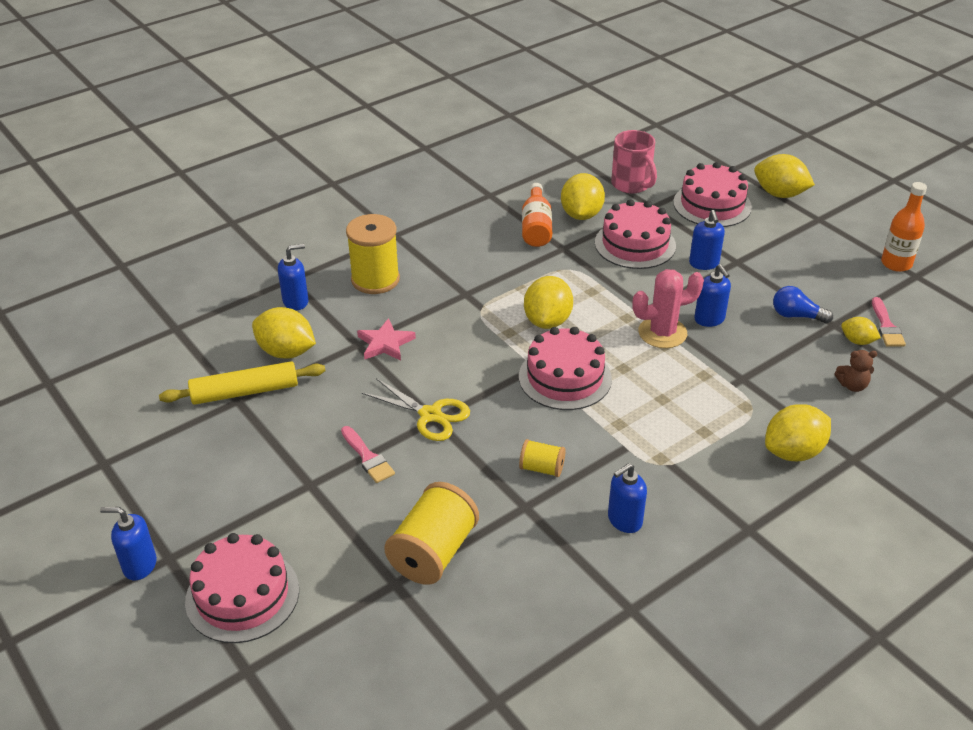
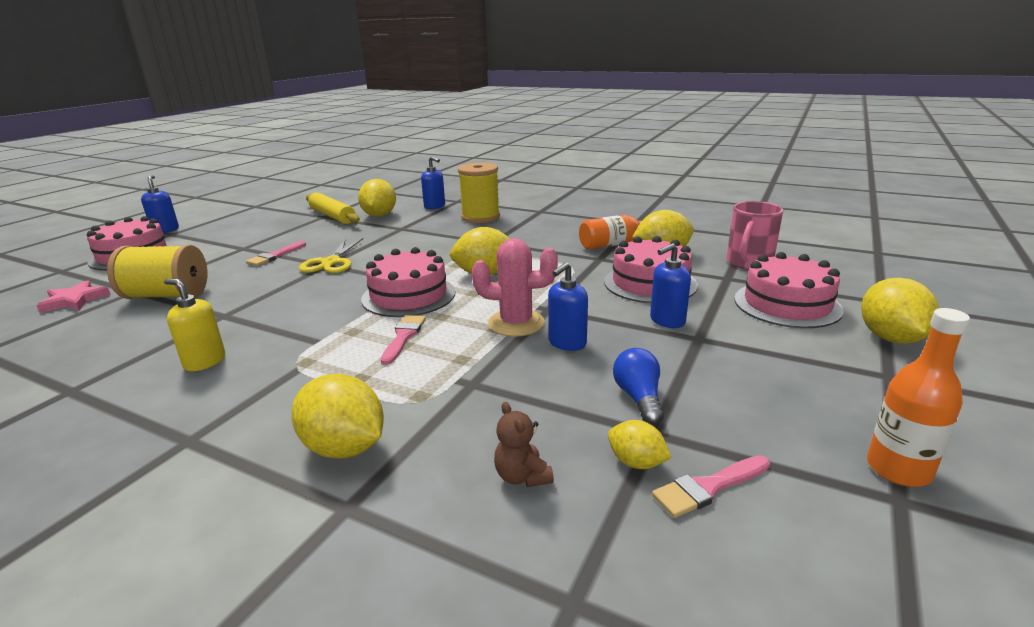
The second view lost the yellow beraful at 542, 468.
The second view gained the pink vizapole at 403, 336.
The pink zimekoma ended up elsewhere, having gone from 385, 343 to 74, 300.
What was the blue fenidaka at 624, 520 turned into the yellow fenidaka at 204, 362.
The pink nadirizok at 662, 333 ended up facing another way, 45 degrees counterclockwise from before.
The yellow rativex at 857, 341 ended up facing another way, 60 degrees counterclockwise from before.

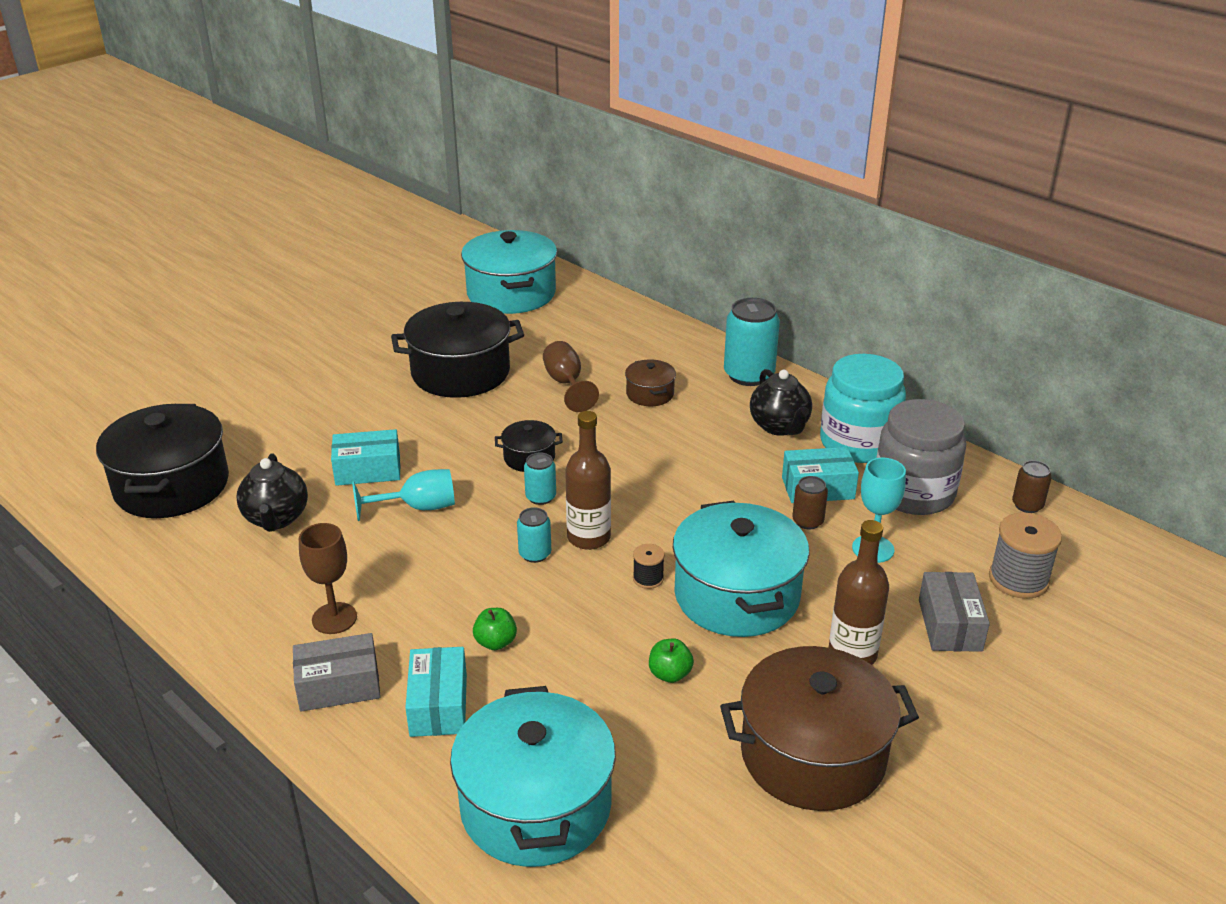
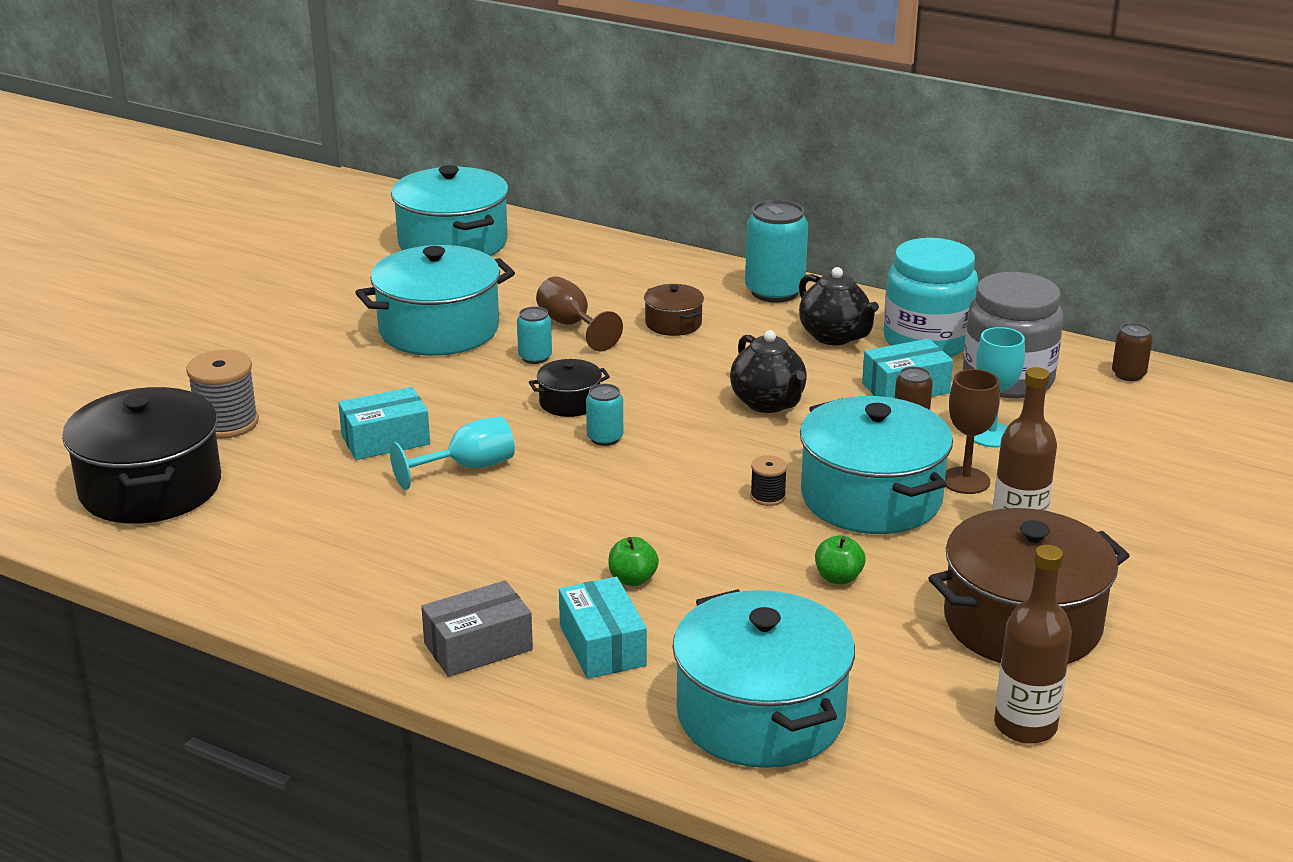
The second view lost the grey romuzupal at 950, 625.
The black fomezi ended up elsewhere, having gone from 276, 519 to 768, 403.
The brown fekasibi ended up elsewhere, having gone from 334, 618 to 965, 481.
The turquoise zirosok ended up elsewhere, having gone from 535, 554 to 535, 357.
The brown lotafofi ended up elsewhere, having gone from 589, 537 to 1025, 726.
The grey beraful ended up elsewhere, having gone from 1018, 579 to 227, 423.
What was the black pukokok at 460, 372 turned into the turquoise pukokok at 439, 329.

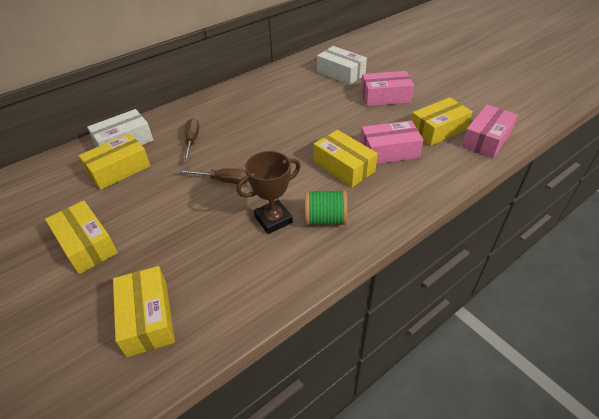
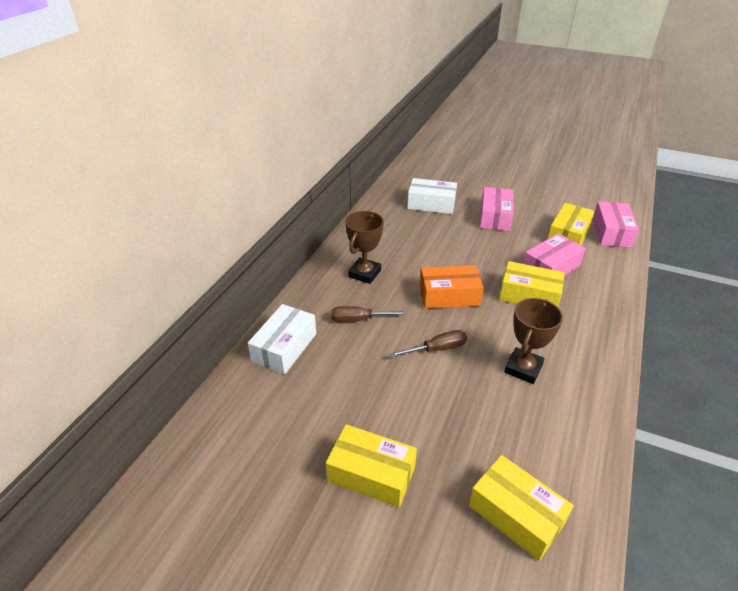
The second view lost the yellow romuzupal at 119, 170.
The second view lost the green beraful at 325, 219.
The second view gained the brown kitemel at 364, 273.
The second view gained the orange romuzupal at 449, 296.
The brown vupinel at 192, 141 ended up facing another way, 60 degrees counterclockwise from before.
The pink romuzupal at 385, 97 ended up facing another way, 45 degrees counterclockwise from before.

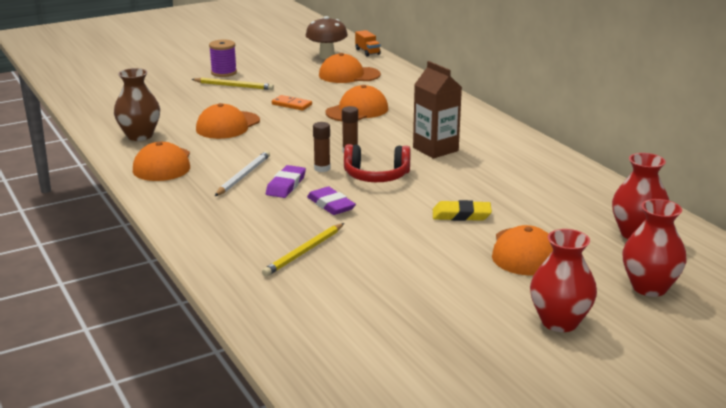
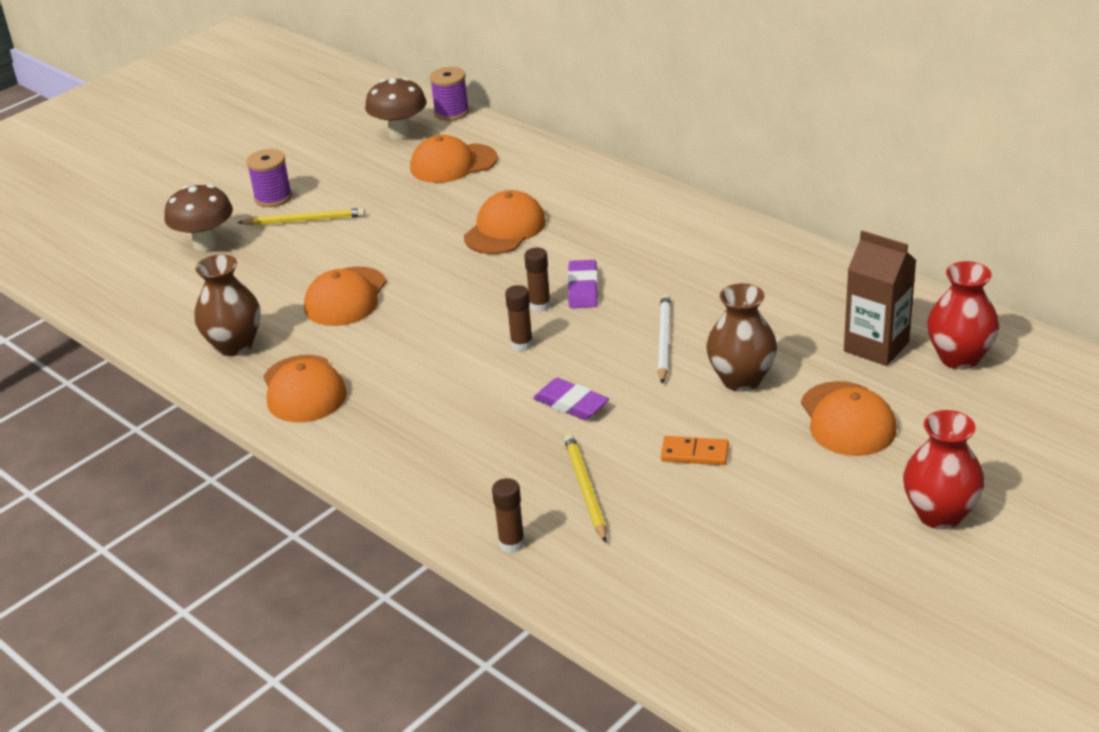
The second view lost the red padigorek at 376, 176.
The second view lost the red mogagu at 649, 287.
The second view gained the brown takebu at 205, 244.
The second view gained the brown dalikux at 511, 543.
The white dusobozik ended up elsewhere, having gone from 243, 176 to 663, 340.
The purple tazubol ended up elsewhere, having gone from 286, 185 to 583, 288.
The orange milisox ended up elsewhere, having gone from 291, 105 to 694, 453.
The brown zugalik ended up elsewhere, having gone from 435, 149 to 876, 346.
Where the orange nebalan stood at 367, 52, the purple beraful came to stand at 451, 112.
Where the yellow tazubol stood at 461, 215, the brown mogagu came to stand at 741, 379.
The yellow dusobozik at 304, 252 ended up facing another way, 150 degrees clockwise from before.

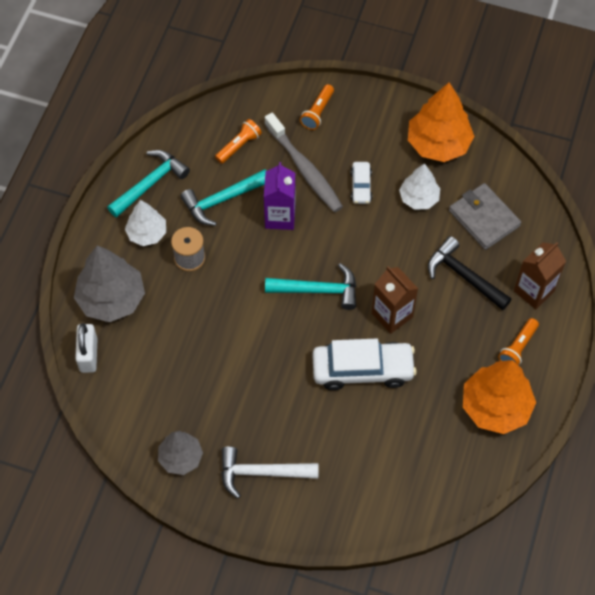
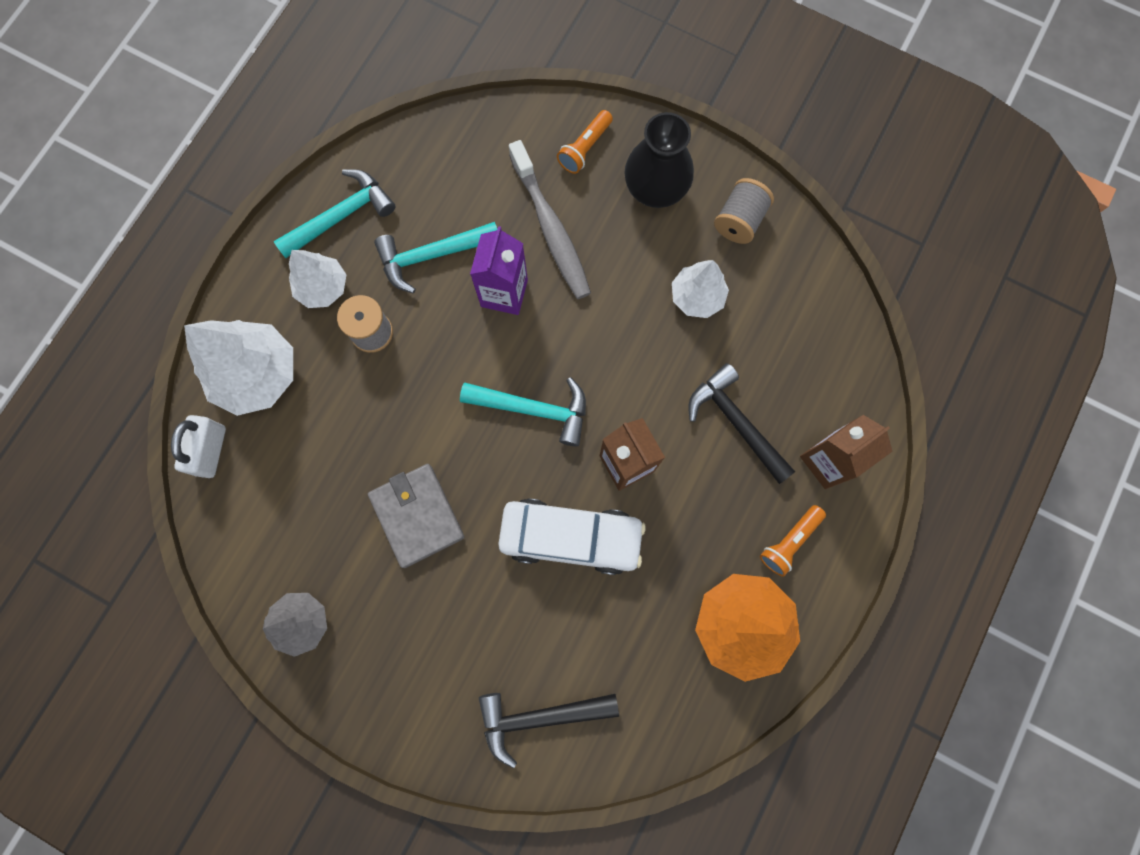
The second view lost the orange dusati at 239, 146.
The second view lost the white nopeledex at 262, 472.
The second view lost the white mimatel at 361, 186.
The second view gained the black nopeledex at 540, 716.
The second view gained the black mogagu at 655, 189.
The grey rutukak ended up elsewhere, having gone from 484, 218 to 417, 515.
Where the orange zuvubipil stood at 438, 143, the grey beraful came to stand at 739, 221.
What was the grey zuvubipil at 111, 299 turned into the white zuvubipil at 257, 374.

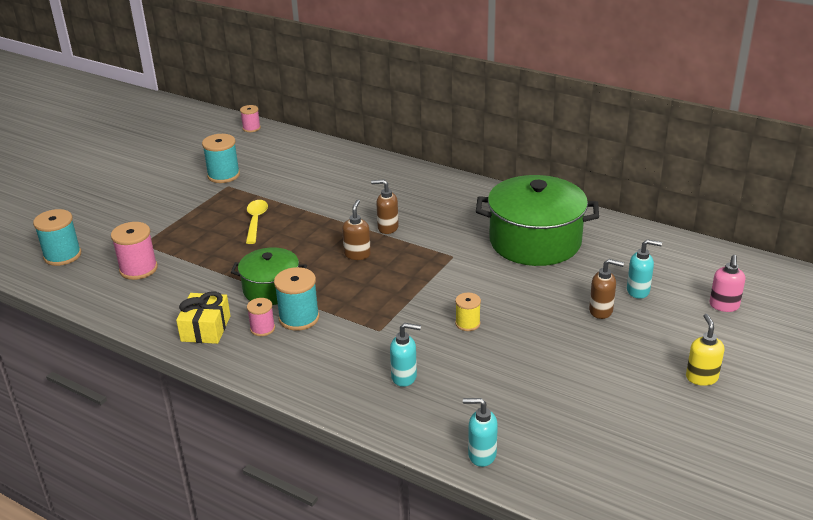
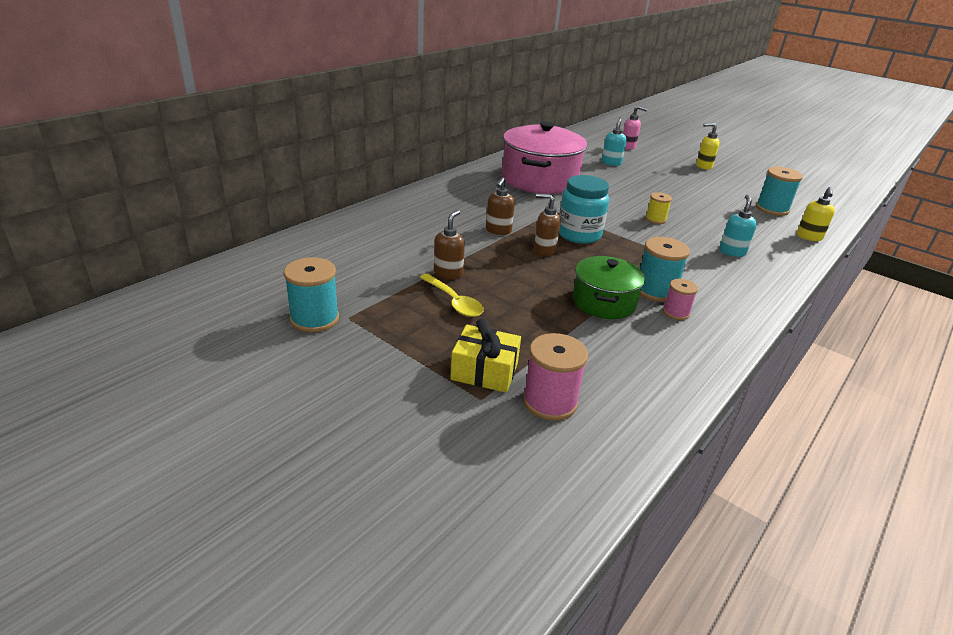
The second view lost the pink beraful at 251, 128.
The second view gained the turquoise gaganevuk at 579, 234.
The turquoise beraful ended up elsewhere, having gone from 62, 255 to 772, 209.
The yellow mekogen ended up elsewhere, having gone from 205, 328 to 484, 371.
The brown fenidaka ended up elsewhere, having gone from 601, 311 to 448, 273.
What was the turquoise fenidaka at 481, 455 turned into the yellow fenidaka at 809, 237.
What was the green pukokok at 535, 241 turned into the pink pukokok at 540, 179.
The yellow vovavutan at 256, 221 ended up facing another way, 135 degrees counterclockwise from before.

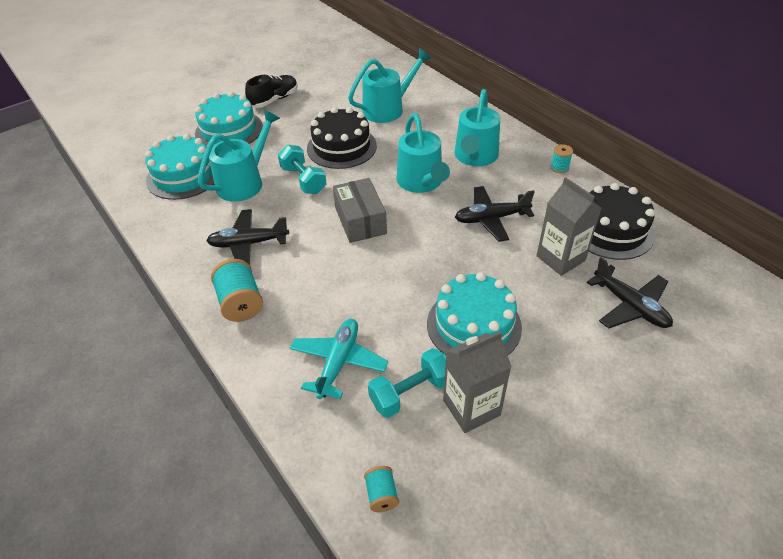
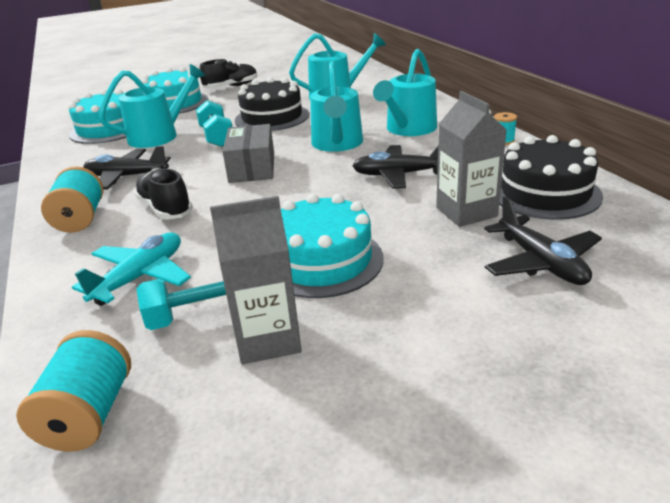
The second view gained the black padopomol at 165, 208.
The size of the turquoise beraful at 381, 494 changed by a factor of 1.80.

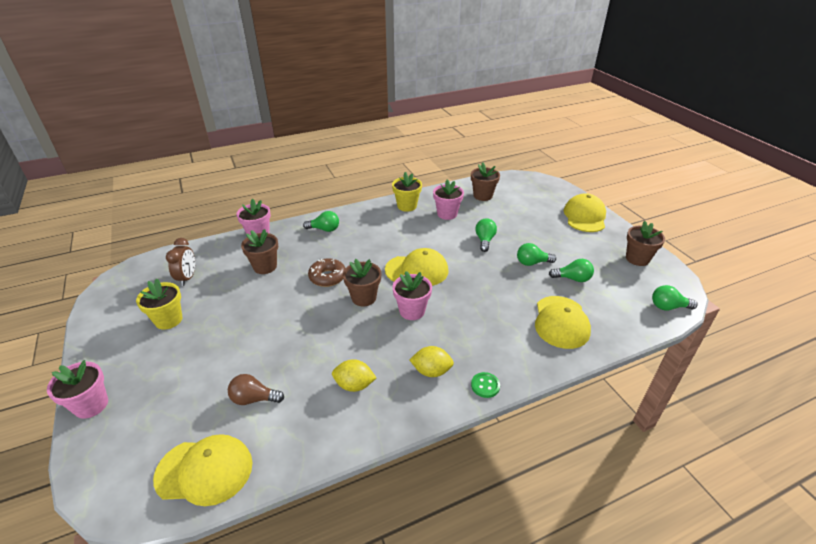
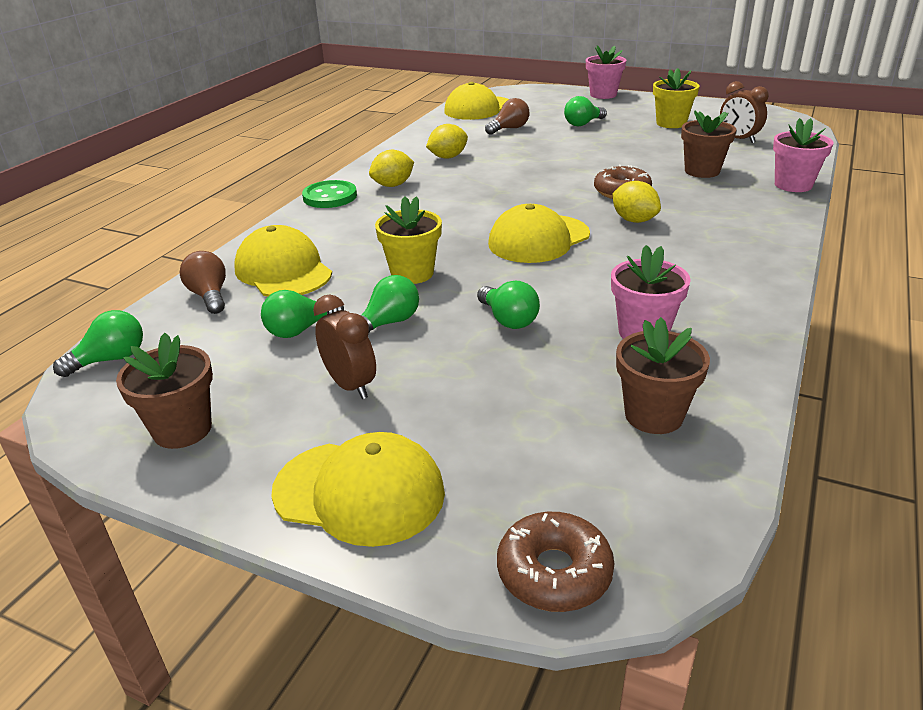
The second view lost the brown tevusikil at 364, 298.
The second view lost the pink tevusikil at 412, 311.
The second view gained the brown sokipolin at 209, 296.
The second view gained the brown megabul at 350, 385.
The second view gained the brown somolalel at 554, 572.
The second view gained the yellow rativex at 634, 220.
The green sokipolin ended up elsewhere, having gone from 324, 229 to 583, 124.
The yellow tevusikil ended up elsewhere, having gone from 407, 206 to 412, 273.
The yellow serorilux at 584, 216 ended up facing another way, 45 degrees counterclockwise from before.
The size of the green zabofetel at 485, 386 changed by a factor of 1.59.

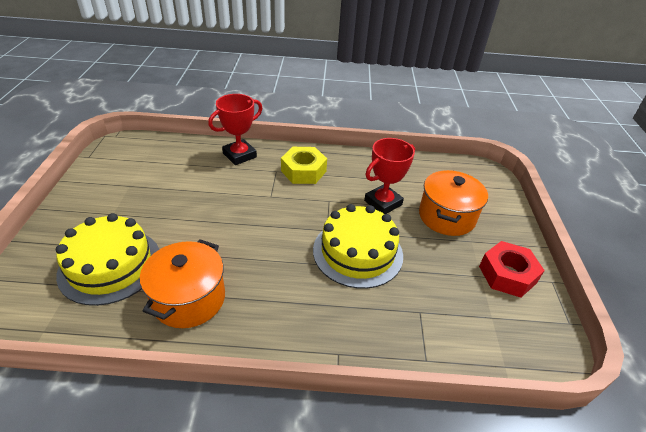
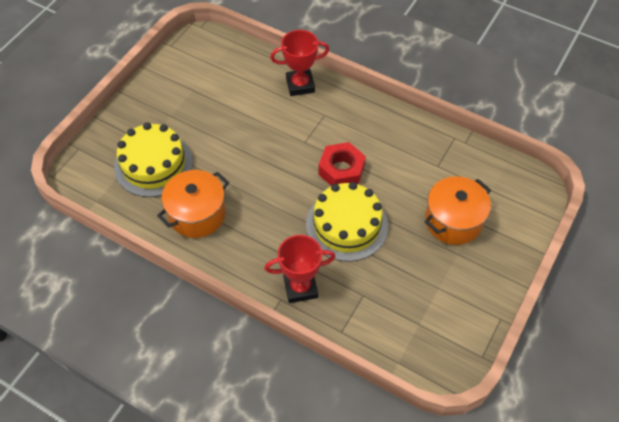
The second view lost the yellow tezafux at 303, 171.
The red kitemel ended up elsewhere, having gone from 383, 203 to 300, 287.
The red tezafux ended up elsewhere, having gone from 507, 274 to 341, 170.

